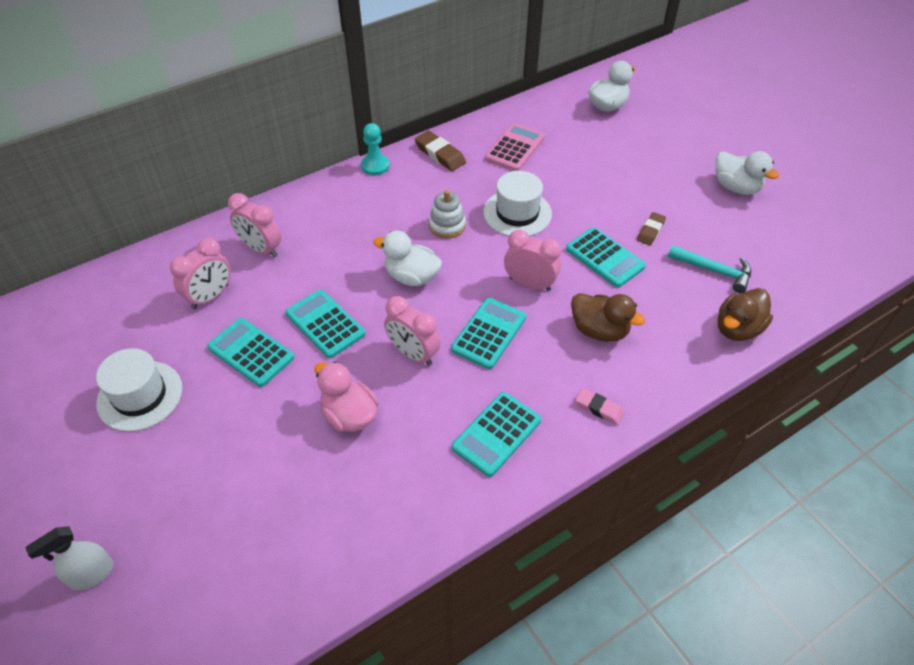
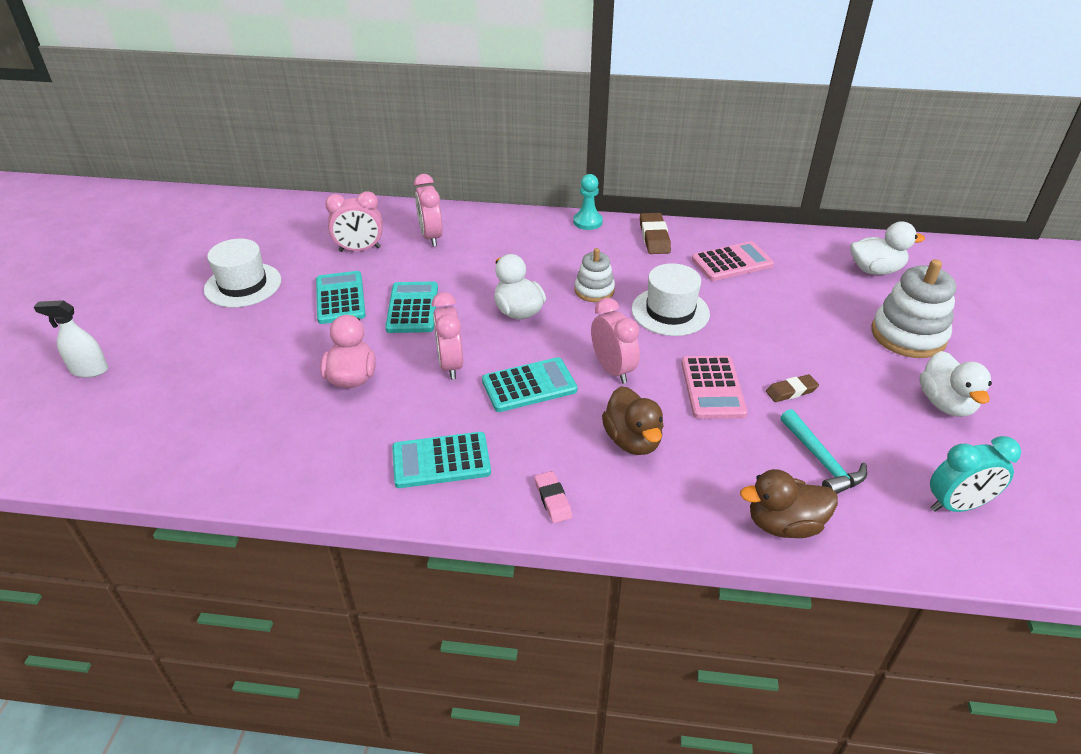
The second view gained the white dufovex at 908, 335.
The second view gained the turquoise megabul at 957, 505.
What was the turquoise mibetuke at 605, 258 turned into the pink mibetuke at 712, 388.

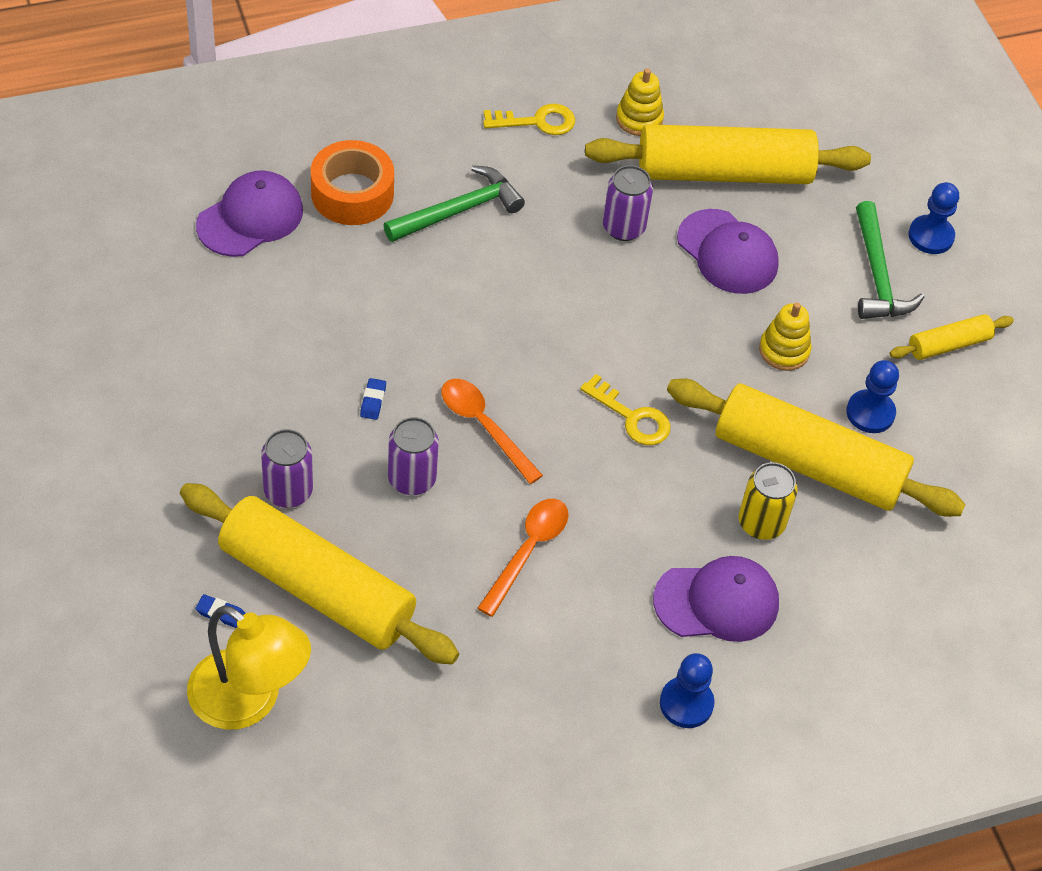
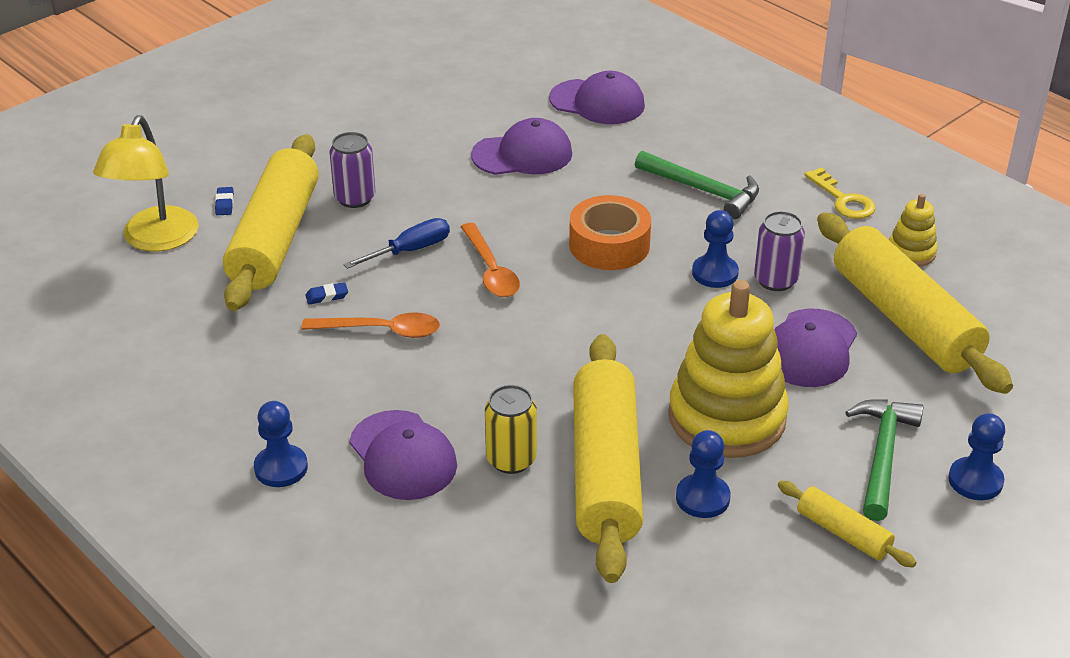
The second view lost the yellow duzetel at 632, 417.
The second view gained the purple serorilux at 522, 154.
The second view gained the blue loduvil at 715, 273.
The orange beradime ended up elsewhere, having gone from 352, 193 to 609, 245.
The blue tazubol ended up elsewhere, having gone from 373, 401 to 327, 296.
Where the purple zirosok stood at 412, 479, the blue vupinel came to stand at 410, 251.
The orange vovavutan at 484, 426 ended up facing another way, 135 degrees clockwise from before.
The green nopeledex at 877, 275 ended up facing another way, 135 degrees clockwise from before.
The size of the yellow dufovex at 784, 350 changed by a factor of 2.15.

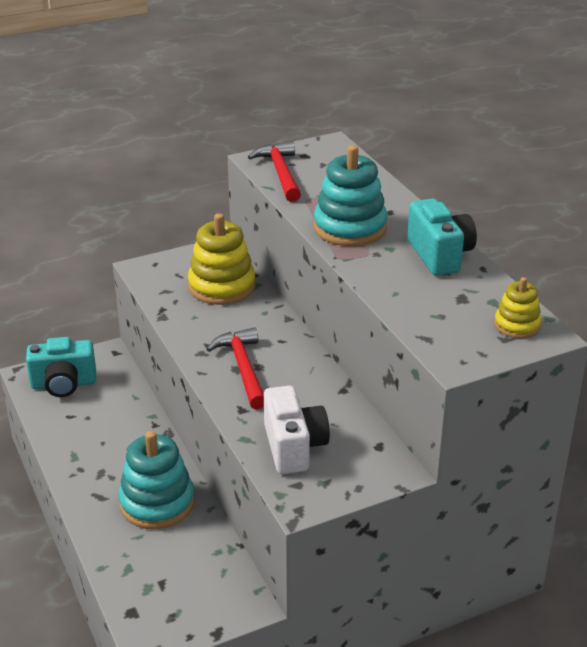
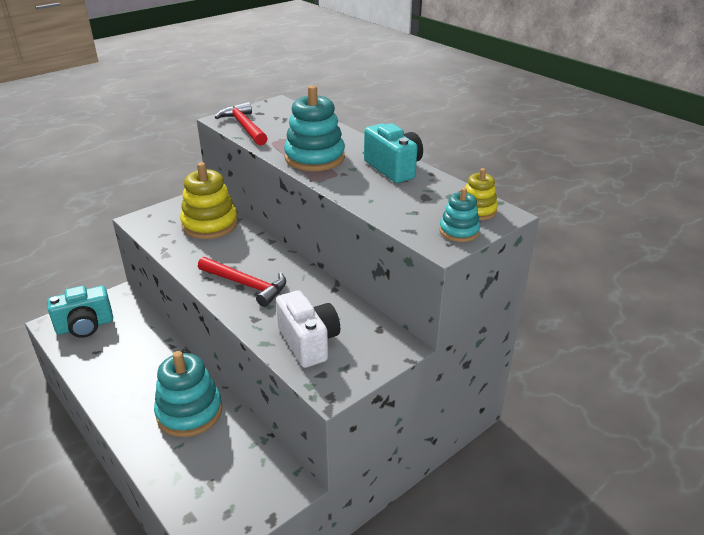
The second view gained the turquoise dufovex at 459, 231.
The red nopeledex at 243, 368 ended up facing another way, 150 degrees clockwise from before.

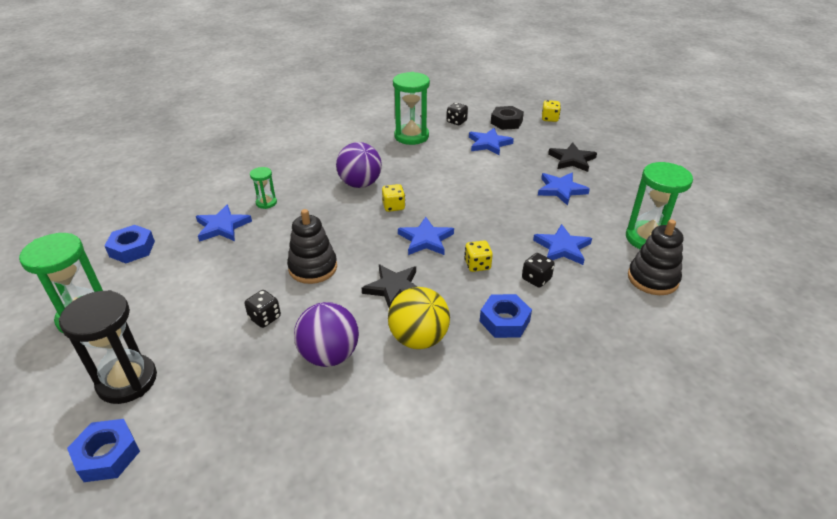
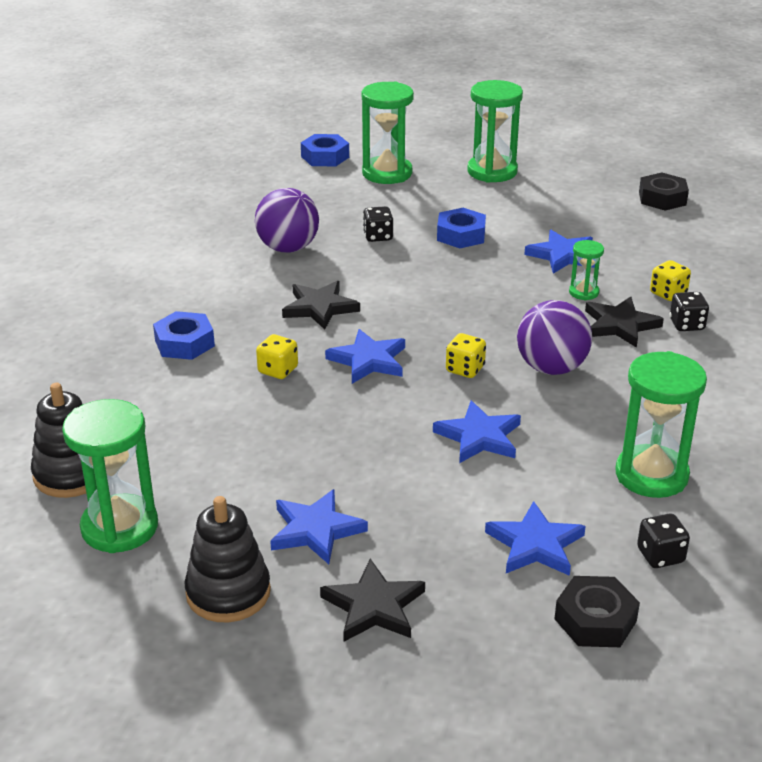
The second view lost the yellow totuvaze at 418, 339.
The second view gained the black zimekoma at 620, 325.
The second view gained the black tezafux at 662, 198.
The blue tezafux ended up elsewhere, having gone from 132, 249 to 461, 235.
The black dufovex ended up elsewhere, having gone from 313, 268 to 228, 592.
The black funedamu ended up elsewhere, having gone from 536, 279 to 686, 325.
The blue zimekoma ended up elsewhere, having gone from 562, 248 to 479, 437.
The yellow funedamu ended up elsewhere, having gone from 549, 119 to 668, 294.
What was the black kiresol at 127, 381 turned into the green kiresol at 387, 173.

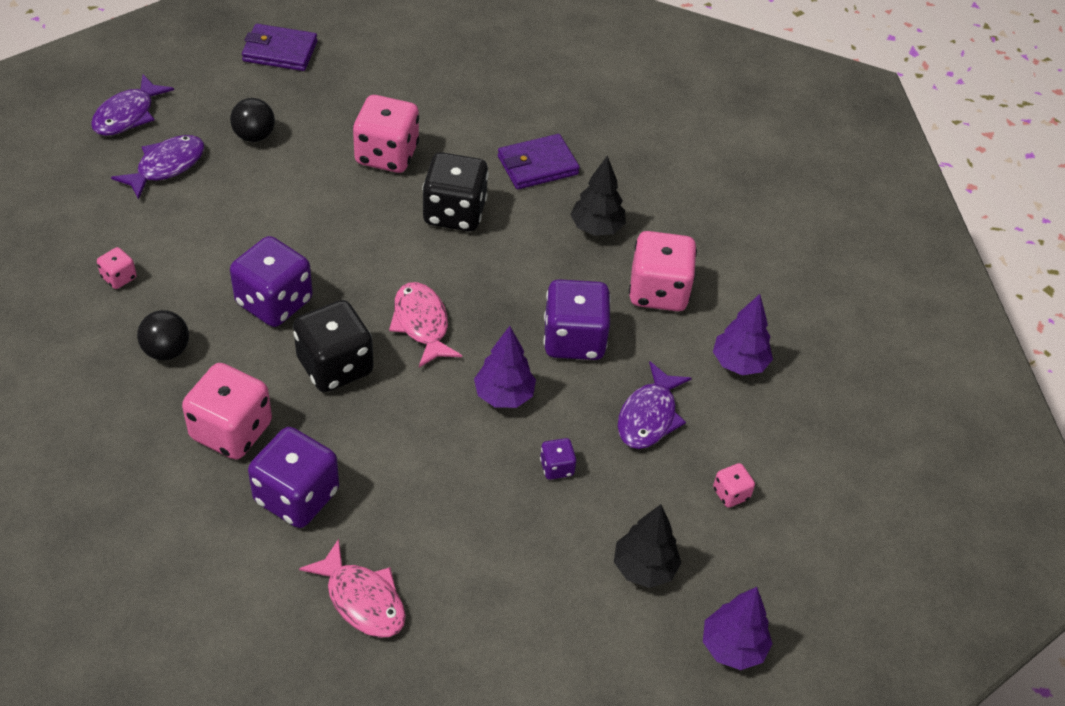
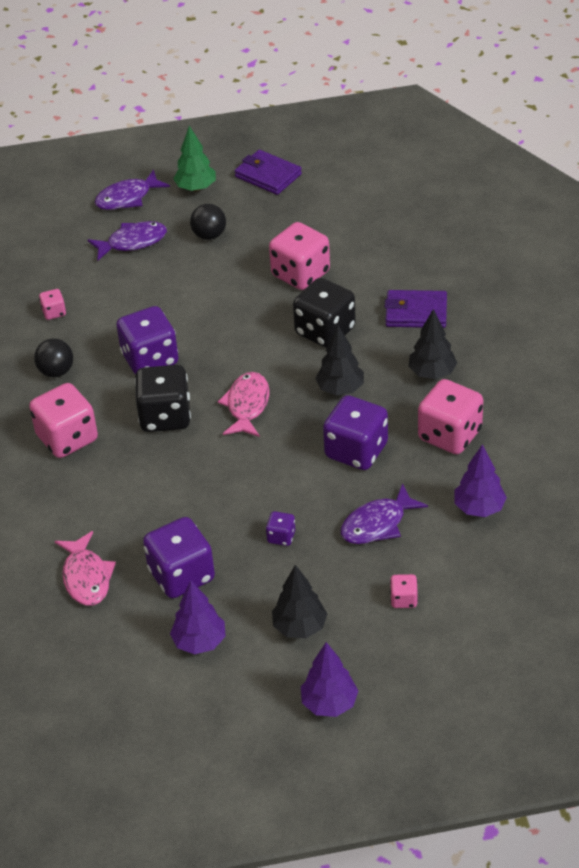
The second view gained the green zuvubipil at 196, 188.
The second view gained the black zuvubipil at 340, 389.
The purple funedamu ended up elsewhere, having gone from 296, 496 to 181, 575.
The purple zuvubipil ended up elsewhere, having gone from 504, 395 to 199, 642.

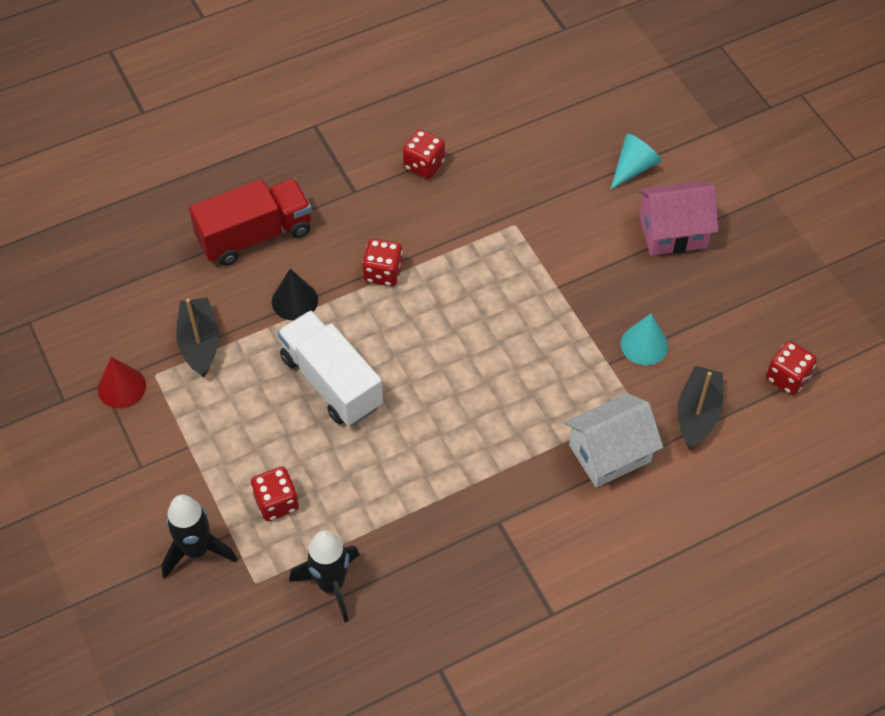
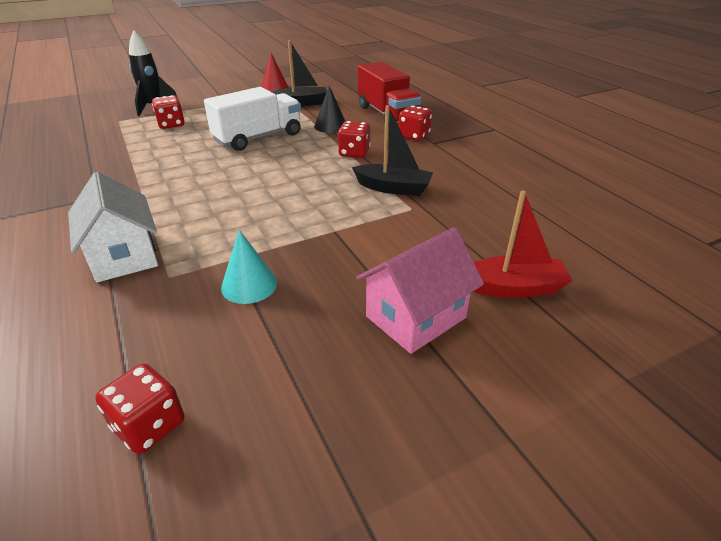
The second view lost the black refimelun at 331, 584.
The red funedamu ended up elsewhere, having gone from 424, 165 to 414, 136.
The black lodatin ended up elsewhere, having gone from 697, 413 to 393, 188.
Where the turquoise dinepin stood at 633, 168, the red lodatin came to stand at 513, 288.
The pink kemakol at 673, 232 ended up facing another way, 60 degrees clockwise from before.

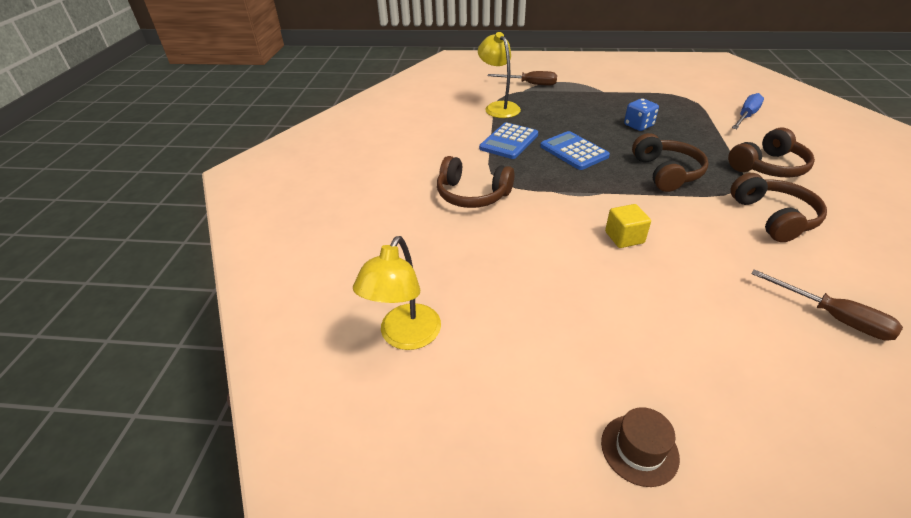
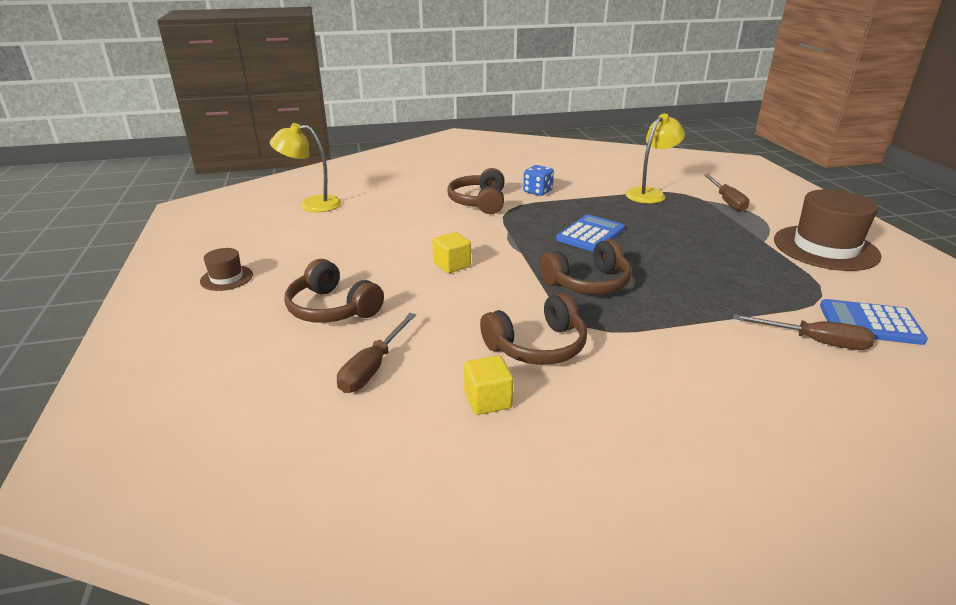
The second view gained the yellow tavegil at 488, 400.
The second view gained the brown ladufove at 825, 248.
The blue mibetuke ended up elsewhere, having gone from 509, 141 to 870, 323.
The blue funedamu ended up elsewhere, having gone from 638, 125 to 537, 191.
The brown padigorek ended up elsewhere, having gone from 768, 167 to 332, 309.
What was the blue vupinel at 746, 116 turned into the brown vupinel at 815, 342.

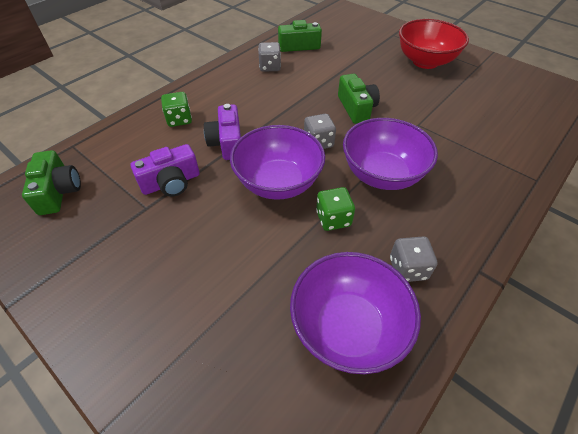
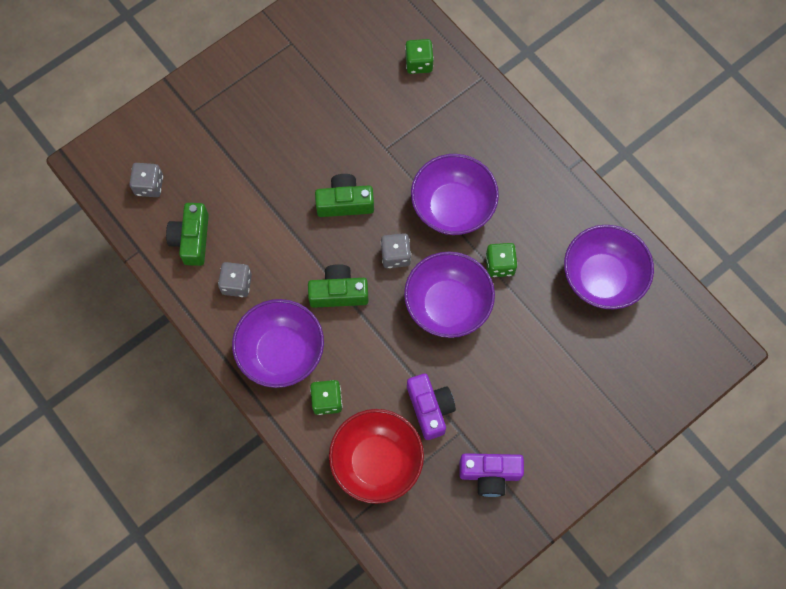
The second view gained the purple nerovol at 281, 352.
The second view gained the green funedamu at 419, 63.
The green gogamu ended up elsewhere, having gone from 58, 191 to 338, 293.
The purple gogamu ended up elsewhere, having gone from 227, 142 to 490, 474.
The grey funedamu ended up elsewhere, having gone from 408, 268 to 149, 185.
The red nerovol ended up elsewhere, having gone from 425, 61 to 376, 462.

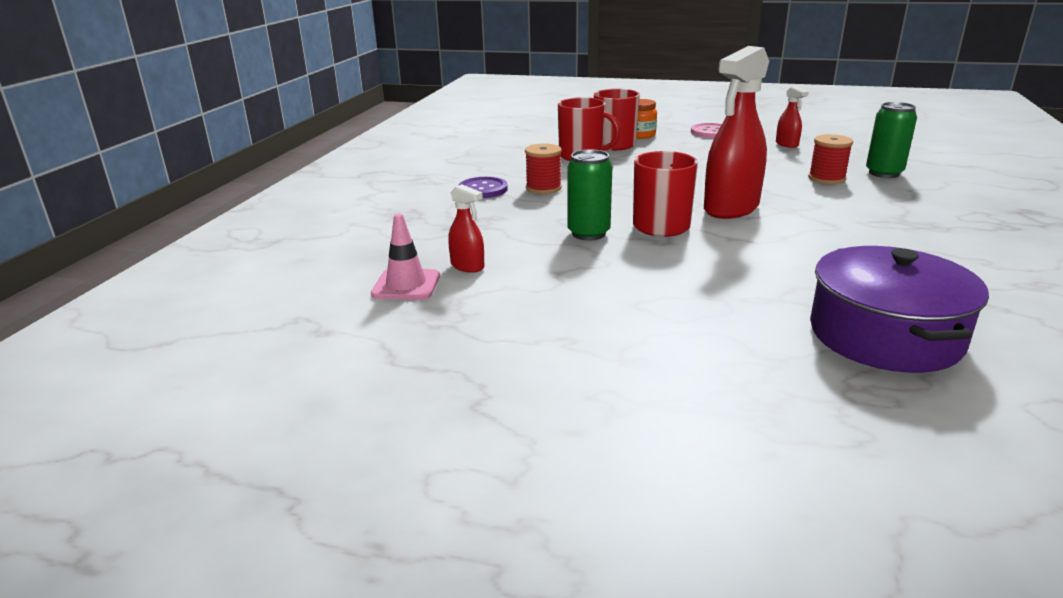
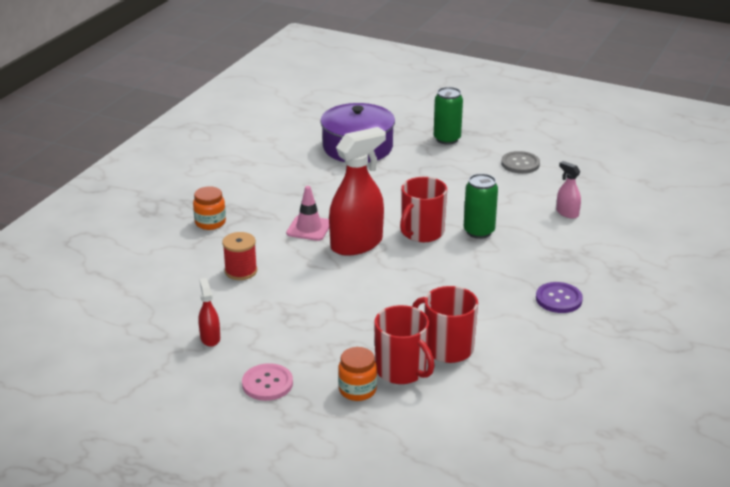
The second view lost the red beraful at 543, 188.
The second view gained the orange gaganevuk at 210, 223.
The second view gained the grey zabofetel at 520, 164.
The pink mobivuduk ended up elsewhere, having gone from 406, 285 to 309, 228.
The green zirosok ended up elsewhere, having gone from 884, 173 to 447, 139.
What was the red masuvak at 467, 266 turned into the pink masuvak at 567, 213.

